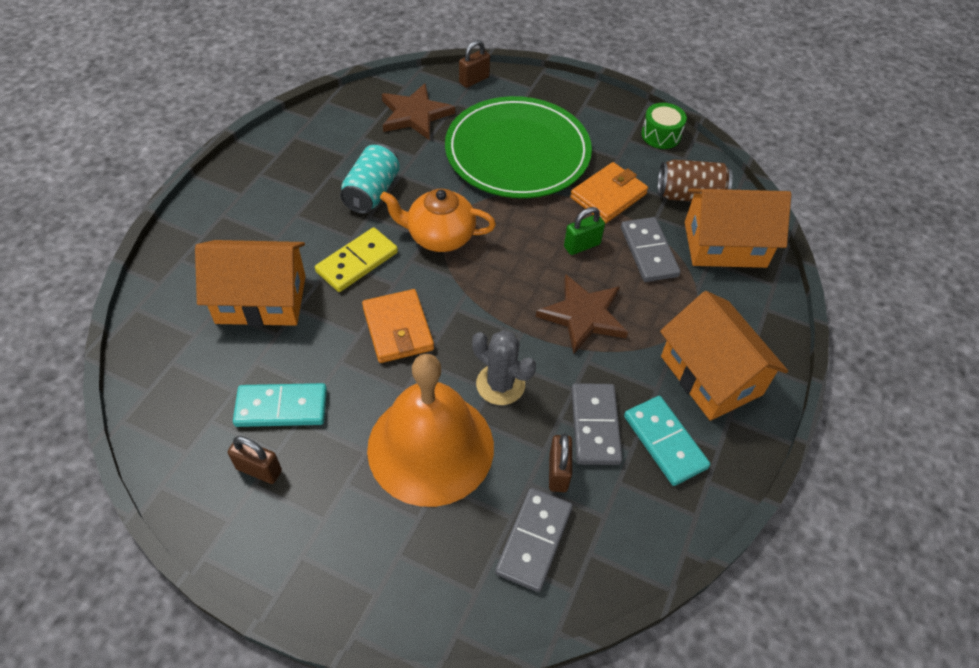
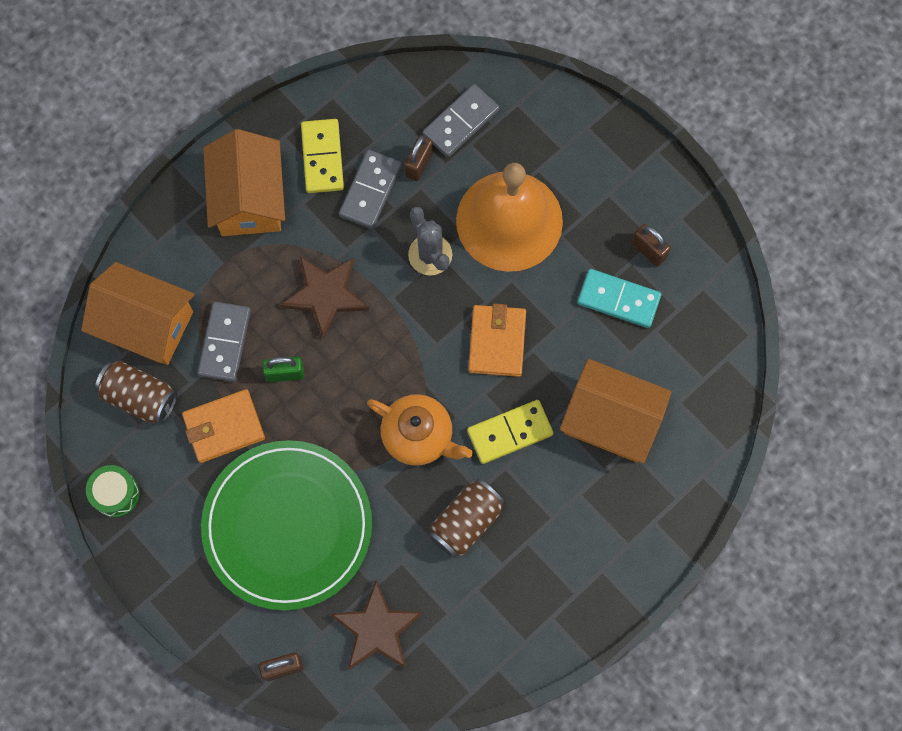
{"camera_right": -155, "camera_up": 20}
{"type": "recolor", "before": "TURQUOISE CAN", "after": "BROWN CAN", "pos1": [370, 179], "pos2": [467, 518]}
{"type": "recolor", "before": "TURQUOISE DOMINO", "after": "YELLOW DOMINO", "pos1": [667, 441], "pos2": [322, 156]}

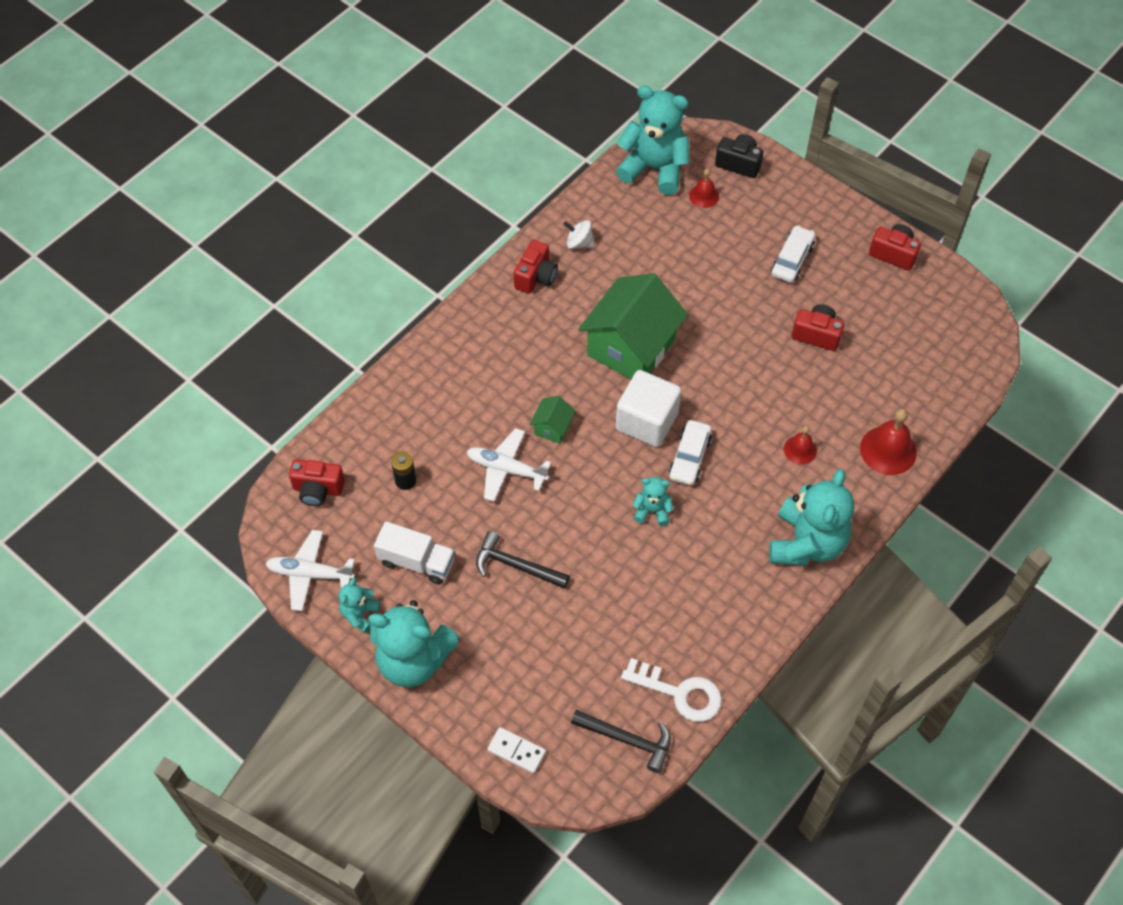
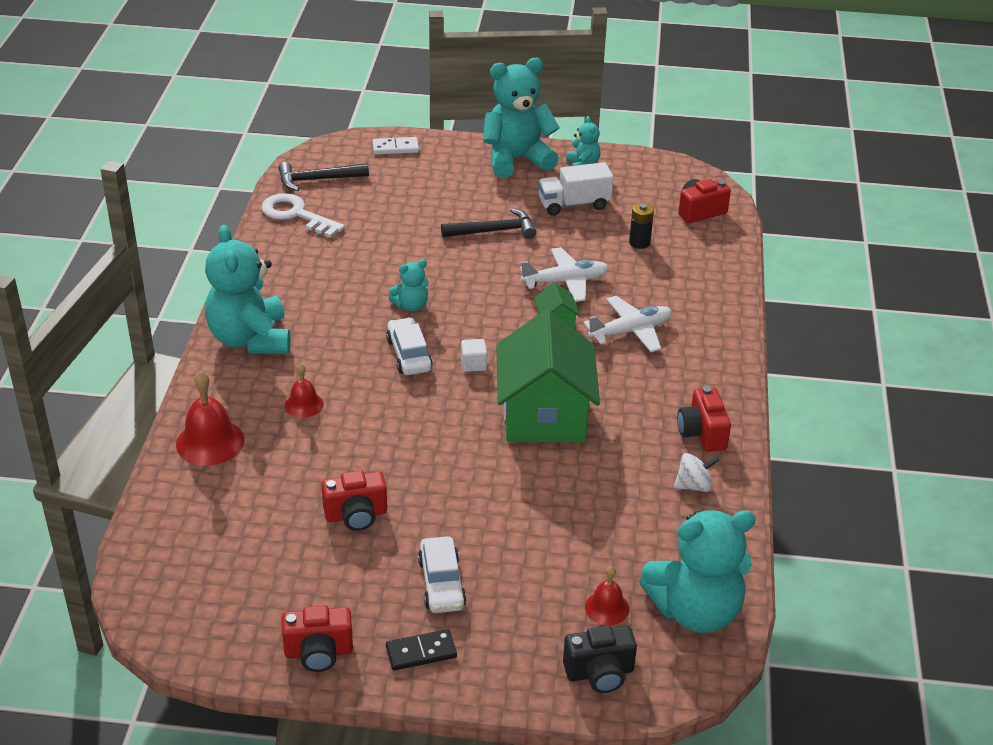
{"camera_right": 145, "camera_up": -20}
{"type": "move", "before": "WHITE PLANE", "pos1": [310, 570], "pos2": [627, 324]}
{"type": "resize", "before": "WHITE CUBE", "pos1": [648, 408], "pos2": [474, 355], "scale": 0.42}
{"type": "rotate", "before": "WHITE KEY", "pos1": [671, 690], "pos2": [303, 215], "turn": 45}
{"type": "insert", "after": "BLACK DOMINO", "pos2": [421, 649]}

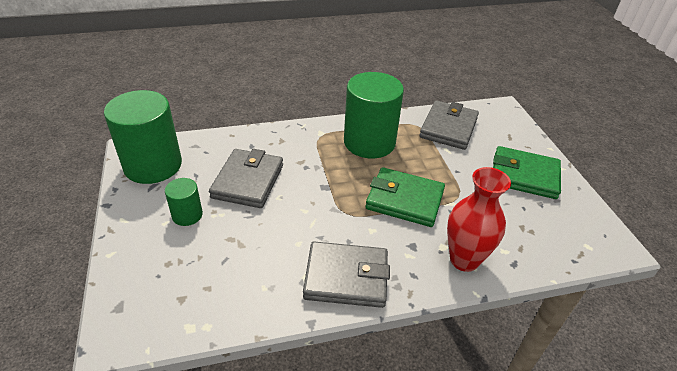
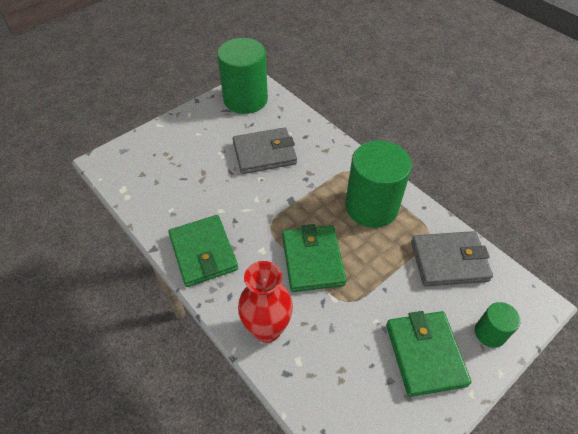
{"camera_right": 65, "camera_up": 10}
{"type": "move", "before": "GREEN CYLINDER", "pos1": [184, 202], "pos2": [498, 325]}
{"type": "recolor", "before": "GREY WALLET", "after": "GREEN WALLET", "pos1": [346, 274], "pos2": [203, 251]}

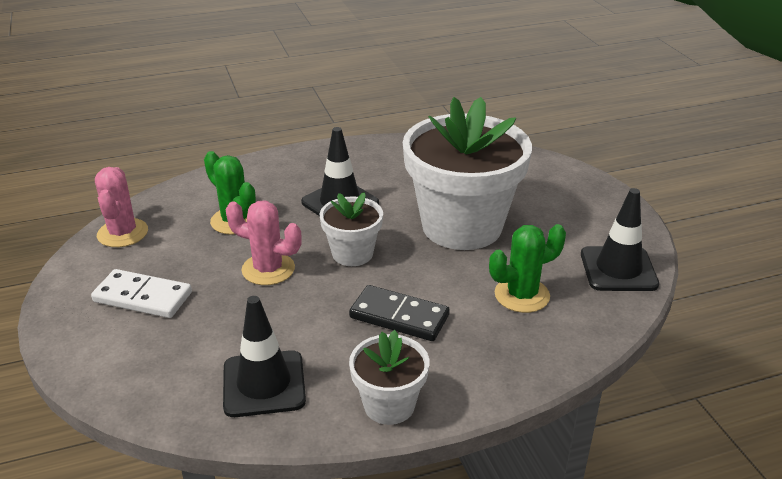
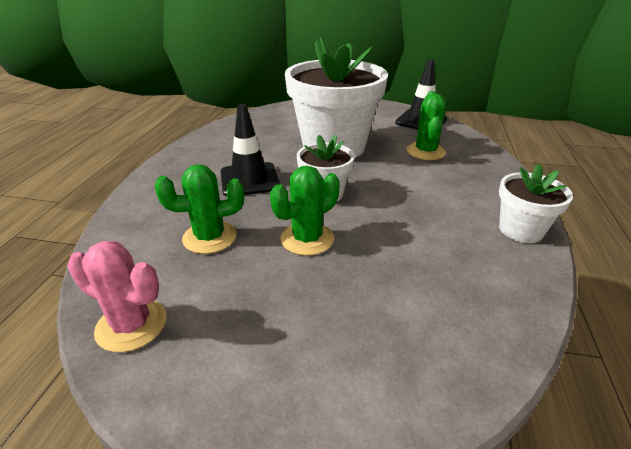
{"camera_right": -60, "camera_up": 0}
{"type": "delete", "before": "WHITE DOMINO", "pos1": [141, 293]}
{"type": "delete", "before": "BLACK TRAFFIC CONE", "pos1": [264, 356]}
{"type": "recolor", "before": "PINK CACTUS", "after": "GREEN CACTUS", "pos1": [264, 243], "pos2": [305, 211]}
{"type": "delete", "before": "BLACK DOMINO", "pos1": [399, 313]}

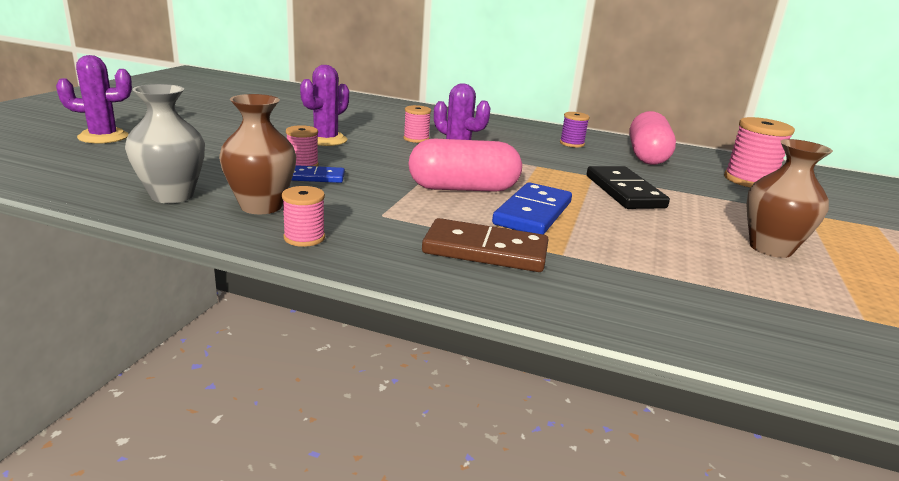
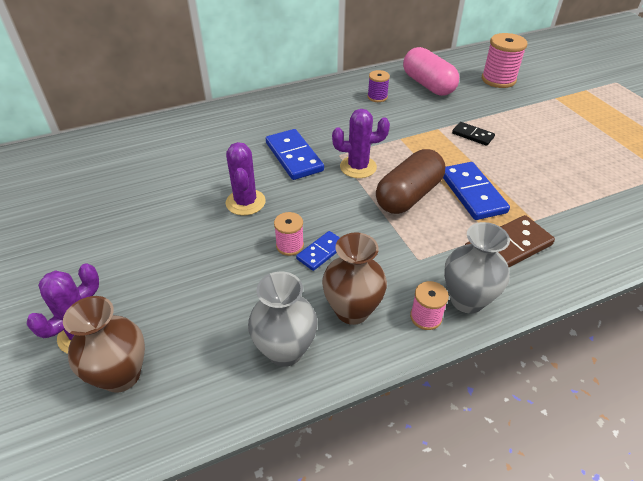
{"camera_right": -40, "camera_up": 20}
{"type": "replace", "before": "PINK SPOOL", "after": "BLUE DOMINO", "pos1": [417, 124], "pos2": [295, 154]}
{"type": "recolor", "before": "PINK CAPSULE", "after": "BROWN CAPSULE", "pos1": [465, 165], "pos2": [410, 181]}
{"type": "resize", "before": "BLACK DOMINO", "pos1": [628, 187], "pos2": [473, 134], "scale": 0.58}
{"type": "move", "before": "BROWN VASE", "pos1": [789, 198], "pos2": [104, 344]}
{"type": "insert", "after": "GREY VASE", "pos2": [477, 267]}

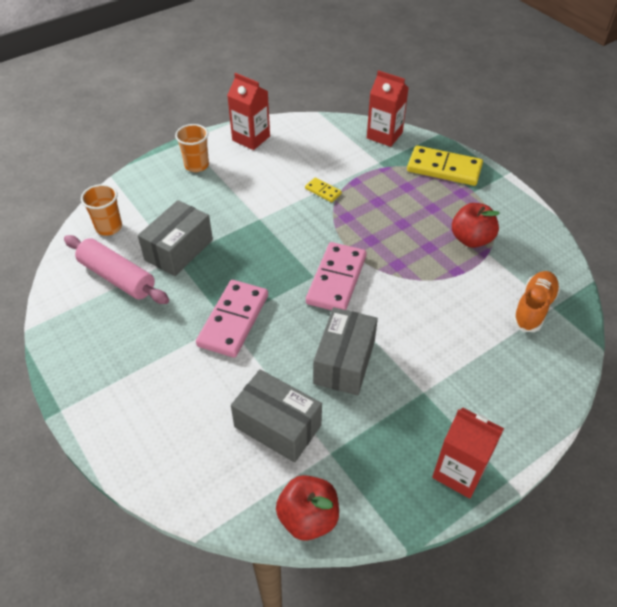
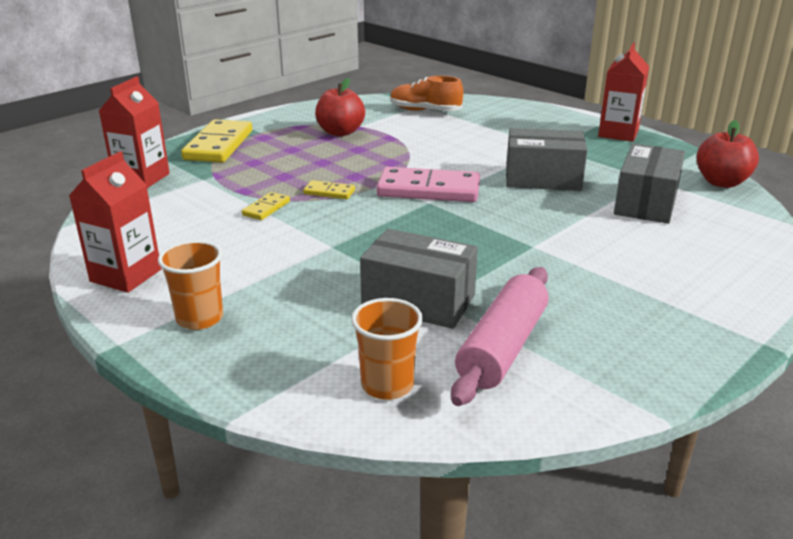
{"camera_right": -100, "camera_up": -20}
{"type": "delete", "before": "PINK DOMINO", "pos1": [232, 319]}
{"type": "insert", "after": "YELLOW DOMINO", "pos2": [329, 189]}

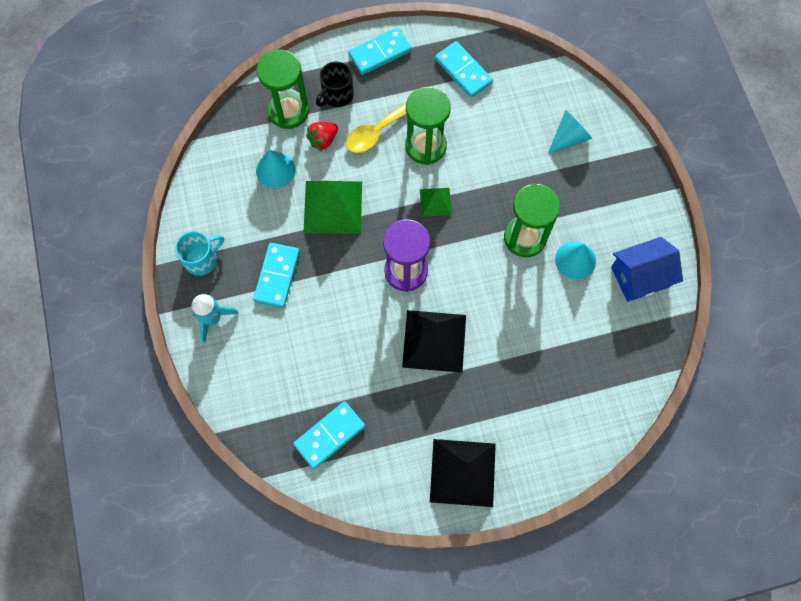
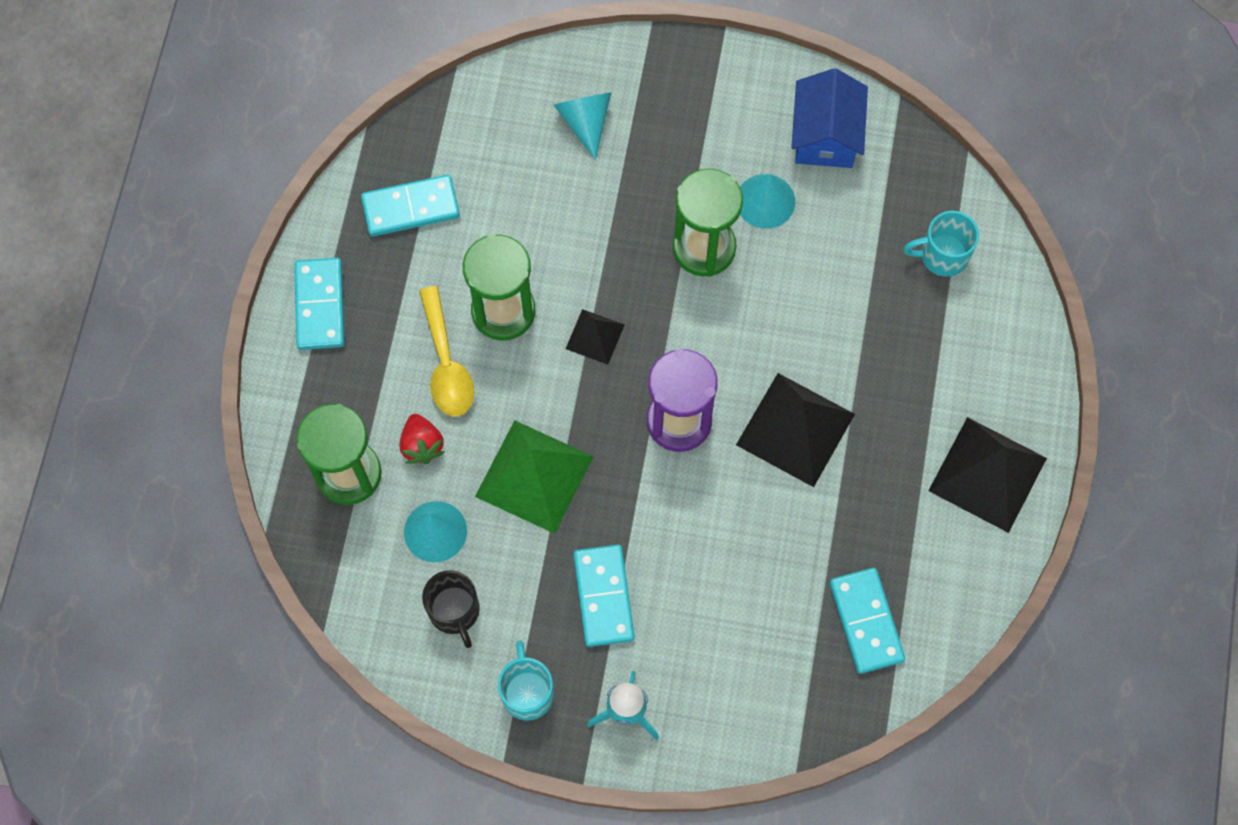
{"camera_right": -65, "camera_up": 0}
{"type": "rotate", "before": "TURQUOISE DOMINO", "pos1": [276, 275], "pos2": [604, 596], "turn": 45}
{"type": "move", "before": "BLACK MUG", "pos1": [335, 84], "pos2": [451, 609]}
{"type": "recolor", "before": "GREEN PYRAMID", "after": "BLACK PYRAMID", "pos1": [436, 202], "pos2": [595, 337]}
{"type": "insert", "after": "TURQUOISE MUG", "pos2": [941, 244]}

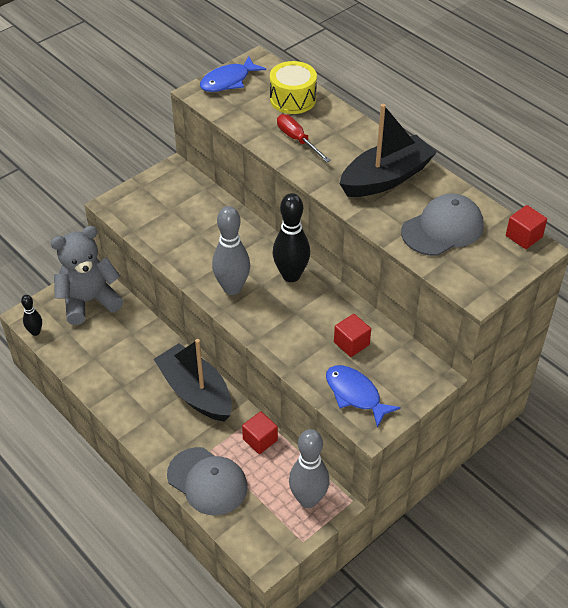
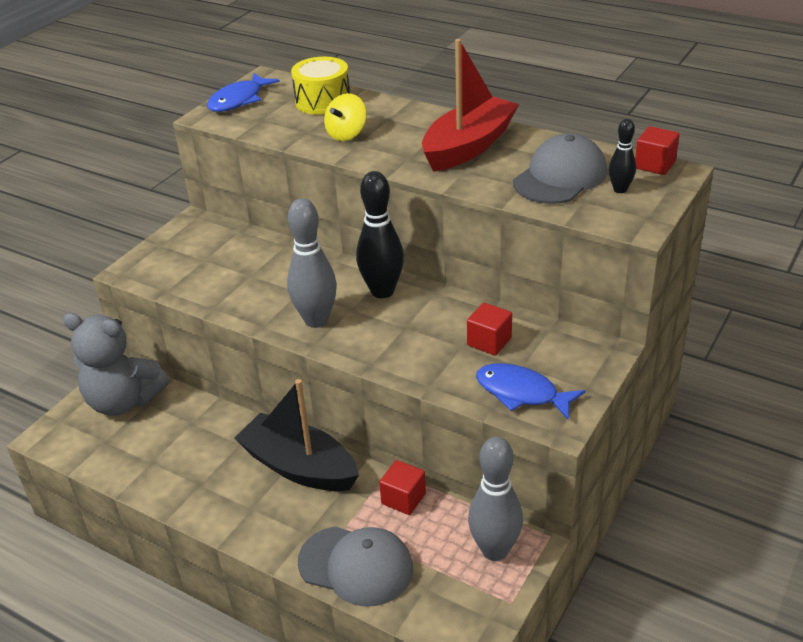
{"camera_right": -15, "camera_up": -10}
{"type": "move", "before": "BLACK BOWLING PIN", "pos1": [31, 315], "pos2": [622, 156]}
{"type": "rotate", "before": "GREY TEDDY BEAR", "pos1": [86, 275], "pos2": [116, 364], "turn": -120}
{"type": "replace", "before": "RED SCREWDRIVER", "after": "YELLOW SPINNING TOP", "pos1": [304, 138], "pos2": [345, 117]}
{"type": "recolor", "before": "BLACK BOAT", "after": "RED BOAT", "pos1": [388, 150], "pos2": [470, 105]}

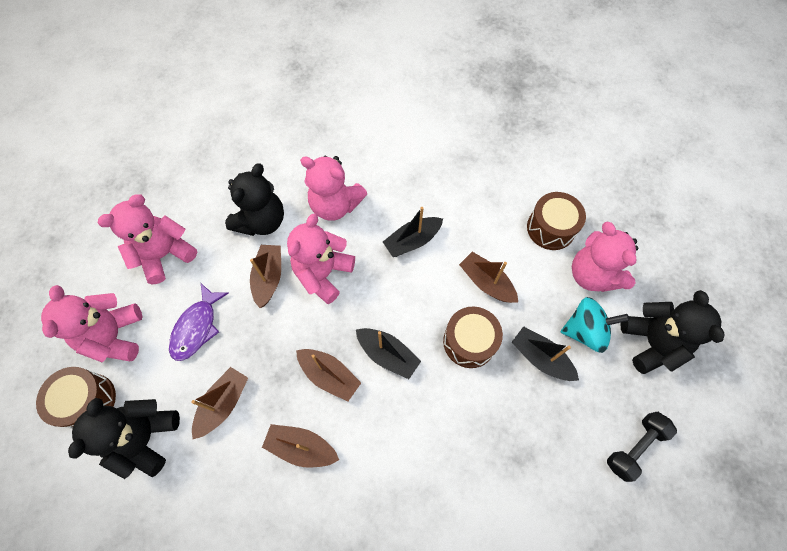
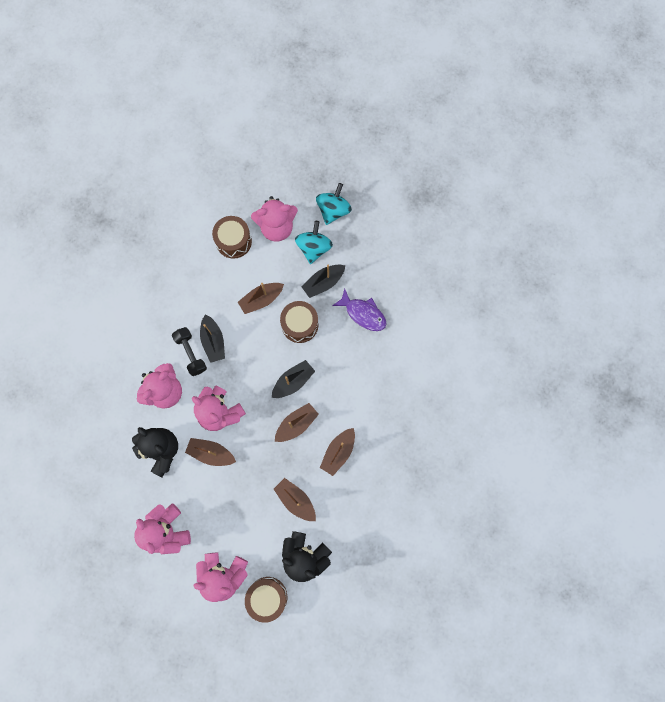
{"camera_right": -75, "camera_up": 10}
{"type": "move", "before": "PURPLE FISH", "pos1": [199, 322], "pos2": [359, 310]}
{"type": "move", "before": "BLACK DUMBBELL", "pos1": [642, 447], "pos2": [189, 351]}
{"type": "replace", "before": "BLACK TEDDY BEAR", "after": "TURQUOISE SPINNING TOP", "pos1": [672, 332], "pos2": [334, 204]}

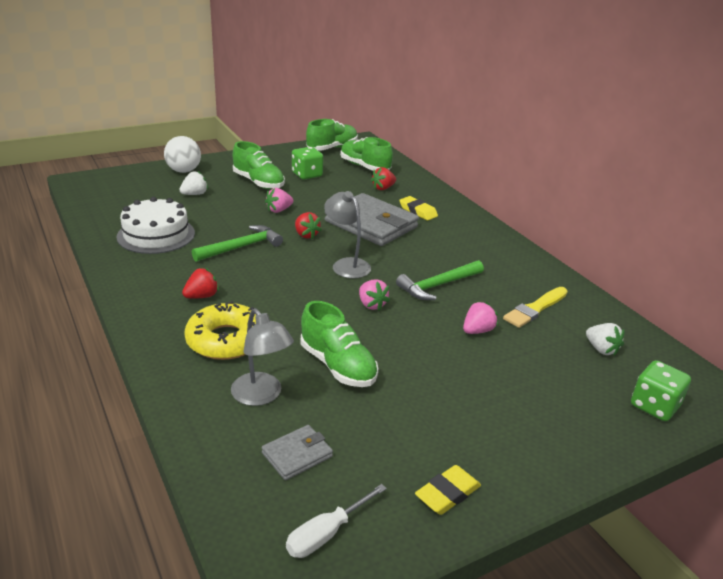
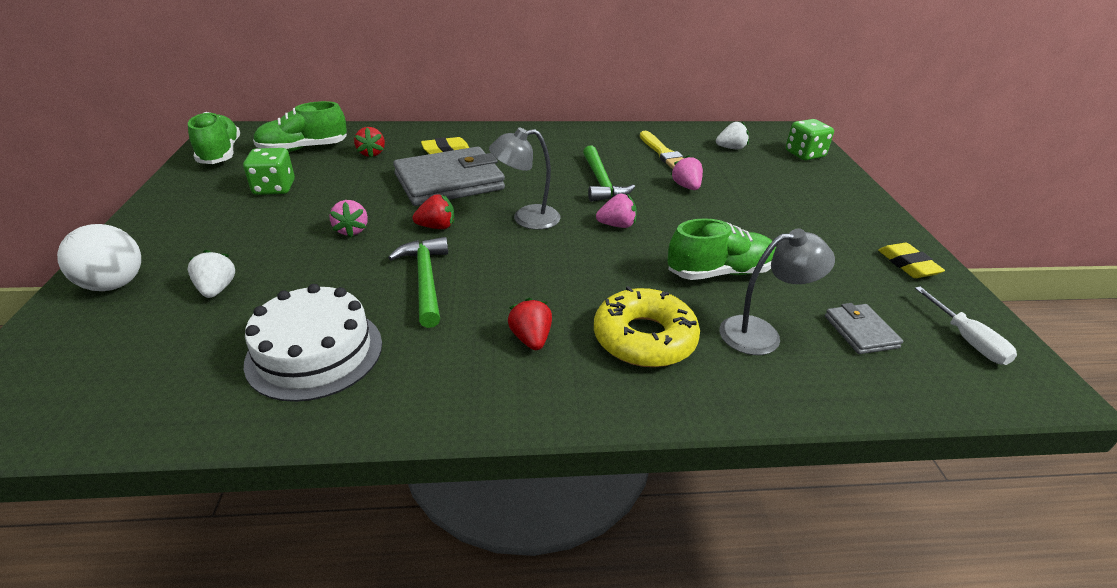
{"camera_right": -65, "camera_up": 5}
{"type": "delete", "before": "GREEN SHOE", "pos1": [259, 165]}

